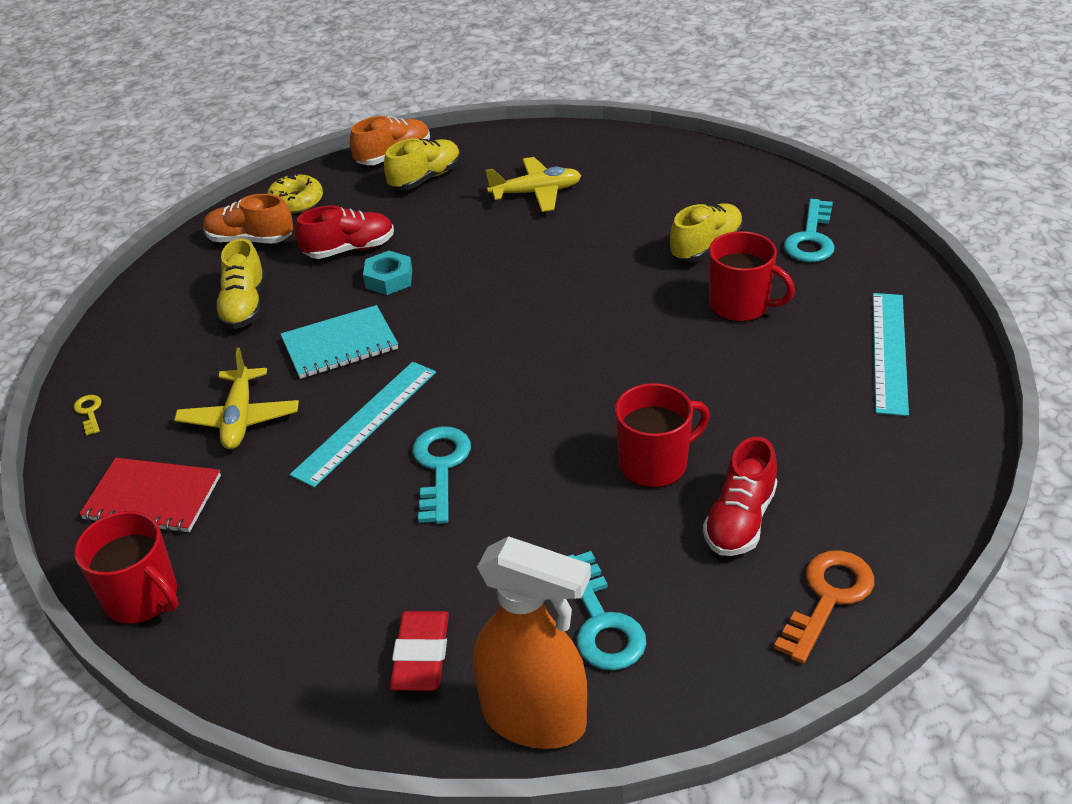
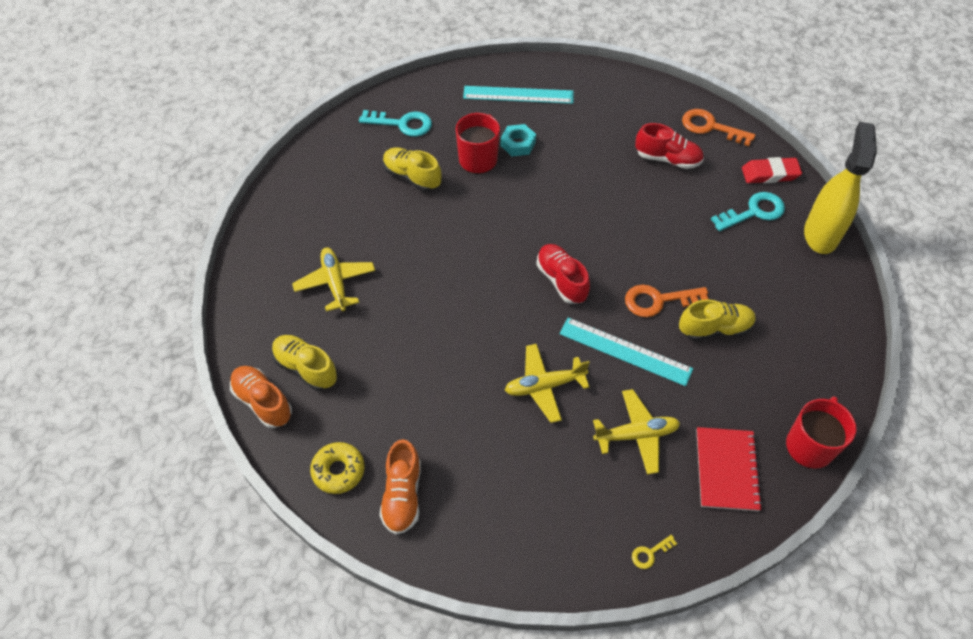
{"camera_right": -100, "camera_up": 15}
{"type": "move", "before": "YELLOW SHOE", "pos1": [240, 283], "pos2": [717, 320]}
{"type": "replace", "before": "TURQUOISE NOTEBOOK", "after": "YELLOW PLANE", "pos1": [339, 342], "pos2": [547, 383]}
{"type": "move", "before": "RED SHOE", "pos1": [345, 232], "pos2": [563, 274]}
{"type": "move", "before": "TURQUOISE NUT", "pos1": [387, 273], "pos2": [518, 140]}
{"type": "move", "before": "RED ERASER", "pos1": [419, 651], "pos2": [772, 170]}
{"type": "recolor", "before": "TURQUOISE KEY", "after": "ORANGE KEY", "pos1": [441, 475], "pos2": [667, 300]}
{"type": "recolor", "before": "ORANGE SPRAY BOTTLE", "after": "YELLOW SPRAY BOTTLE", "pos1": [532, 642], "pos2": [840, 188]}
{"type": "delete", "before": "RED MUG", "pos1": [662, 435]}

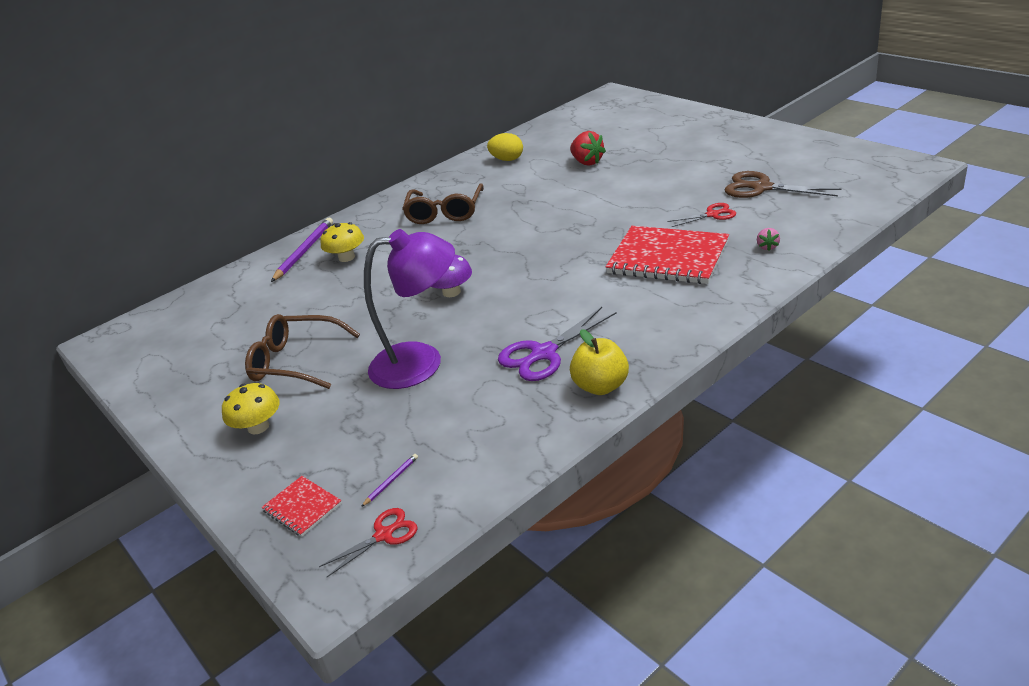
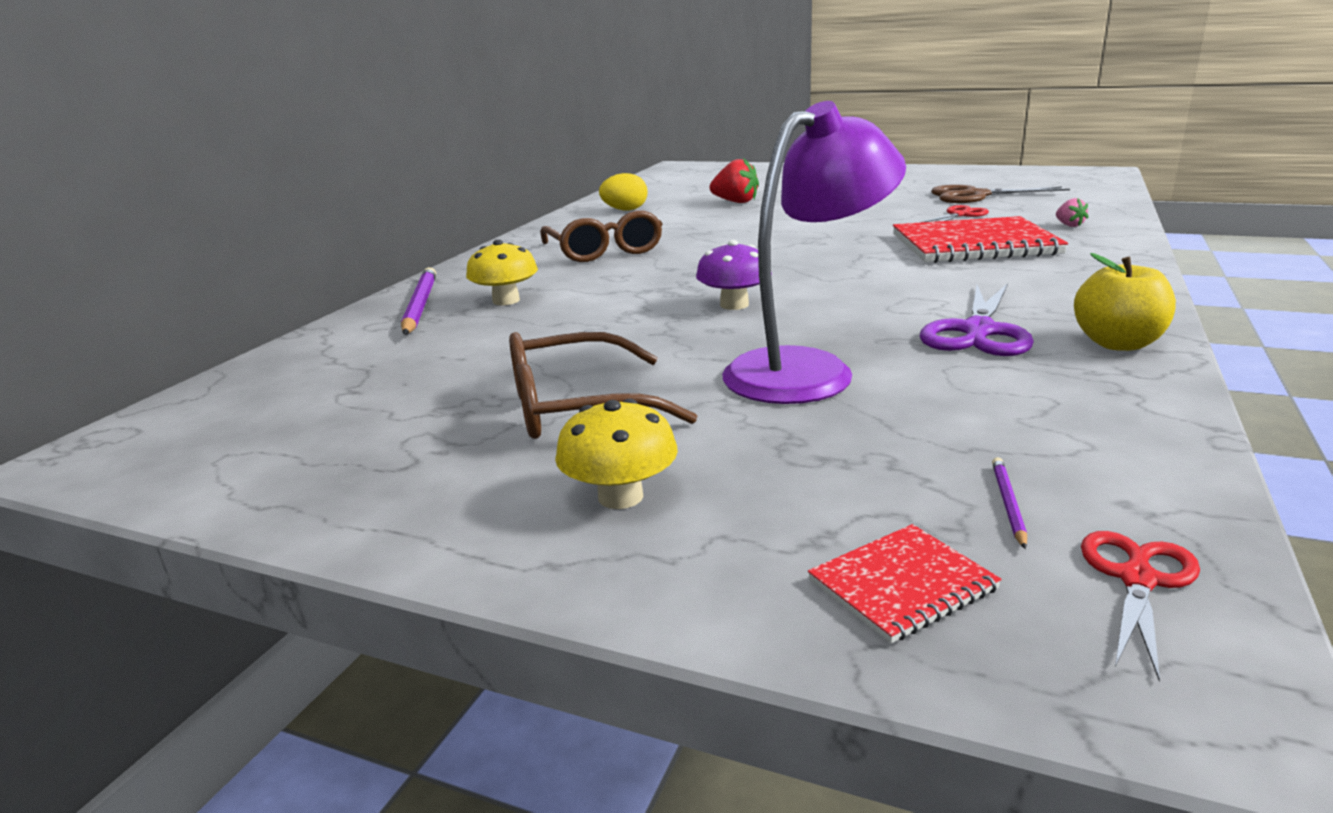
{"camera_right": -30, "camera_up": -10}
{"type": "rotate", "before": "RED NOTEBOOK", "pos1": [301, 506], "pos2": [905, 583], "turn": -45}

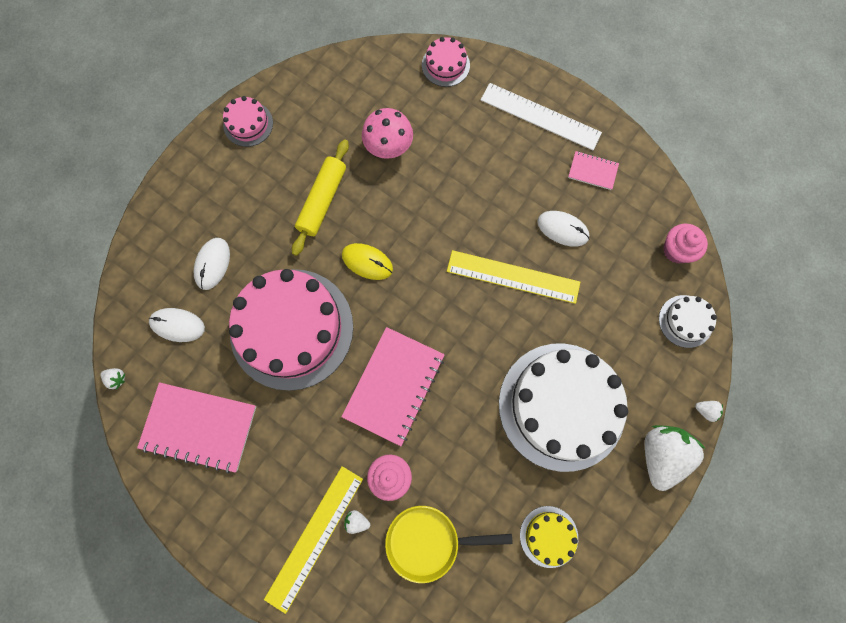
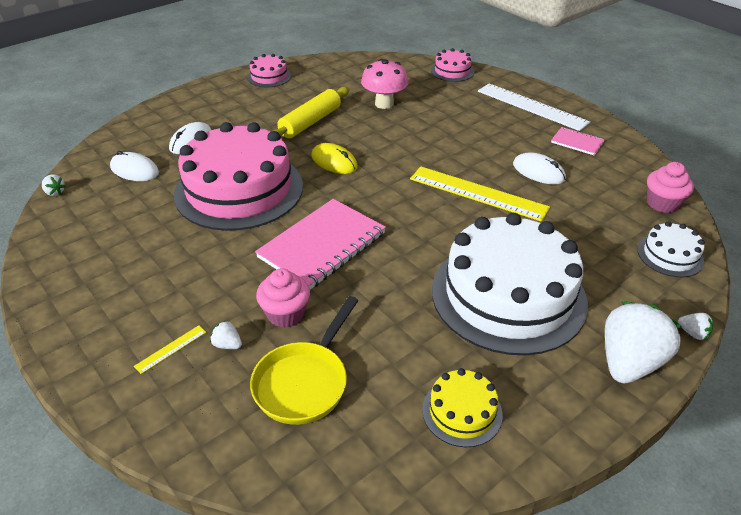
{"camera_right": 15, "camera_up": -35}
{"type": "delete", "before": "PINK NOTEBOOK", "pos1": [196, 427]}
{"type": "resize", "before": "YELLOW RULER", "pos1": [313, 540], "pos2": [170, 349], "scale": 0.41}
{"type": "rotate", "before": "YELLOW PAN", "pos1": [449, 544], "pos2": [304, 360], "turn": -75}

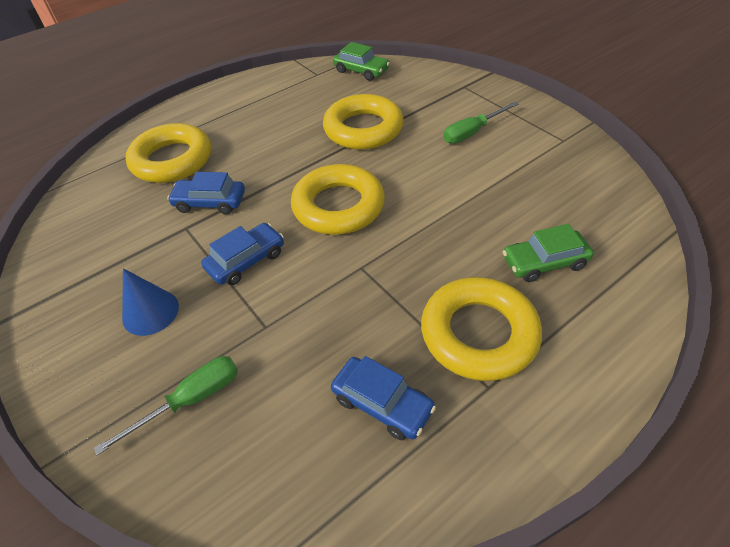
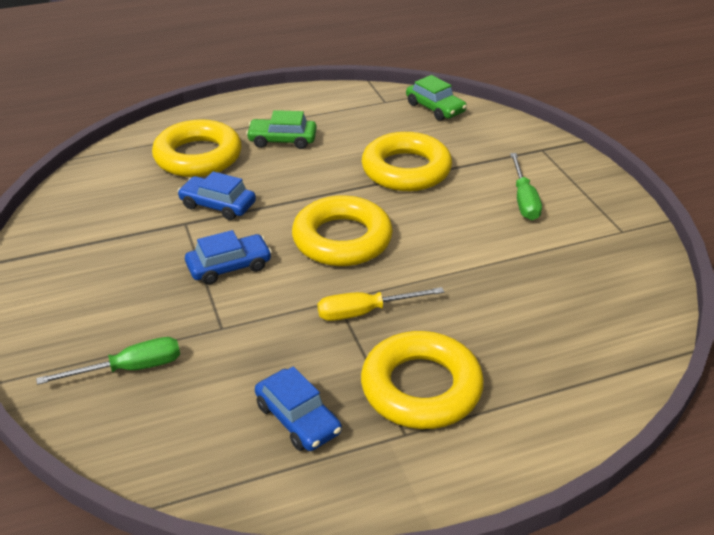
{"camera_right": 15, "camera_up": -10}
{"type": "delete", "before": "BLUE CONE", "pos1": [150, 302]}
{"type": "rotate", "before": "GREEN SCREWDRIVER", "pos1": [481, 123], "pos2": [526, 186], "turn": -75}
{"type": "move", "before": "GREEN CAR", "pos1": [548, 253], "pos2": [281, 129]}
{"type": "insert", "after": "YELLOW SCREWDRIVER", "pos2": [381, 304]}

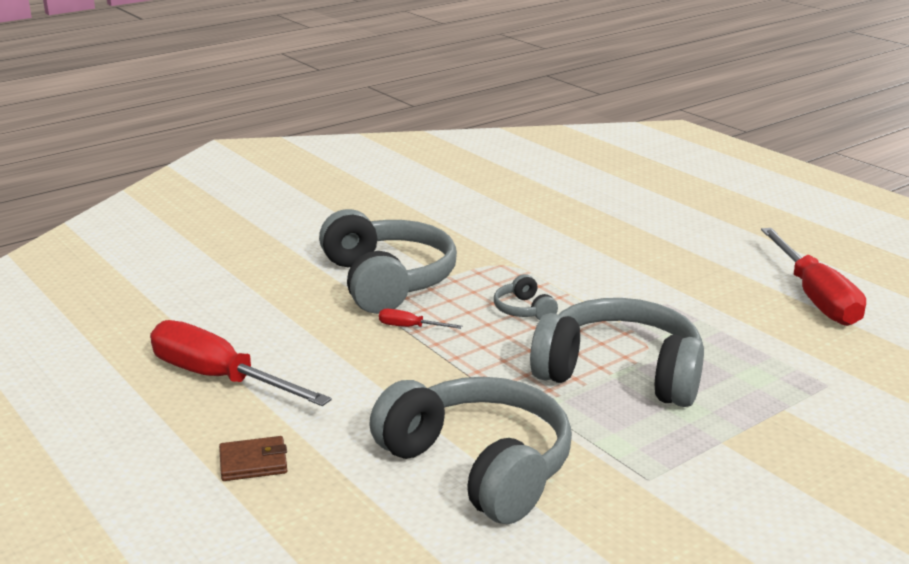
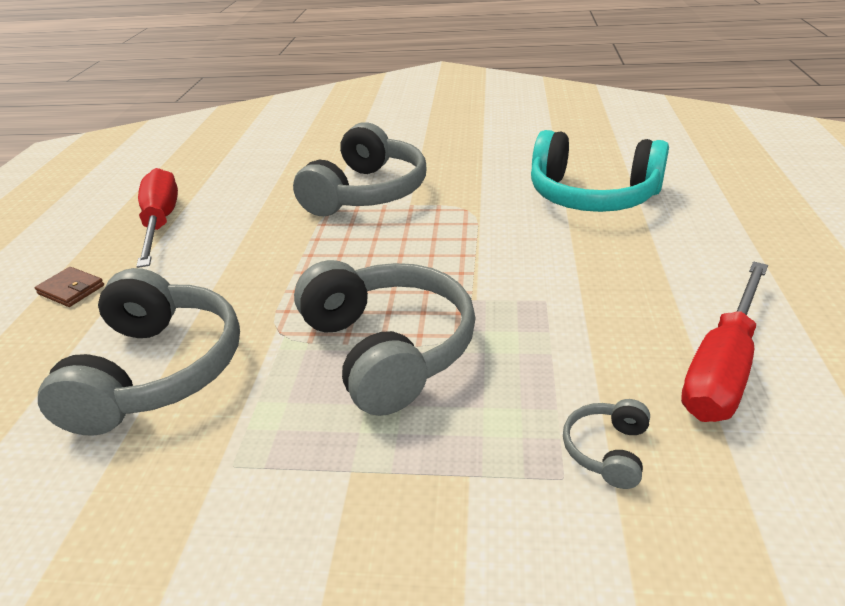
{"camera_right": 45, "camera_up": 10}
{"type": "delete", "before": "RED SCREWDRIVER", "pos1": [420, 319]}
{"type": "move", "before": "GREY HEADPHONES", "pos1": [526, 297], "pos2": [606, 444]}
{"type": "insert", "after": "TURQUOISE HEADPHONES", "pos2": [600, 171]}

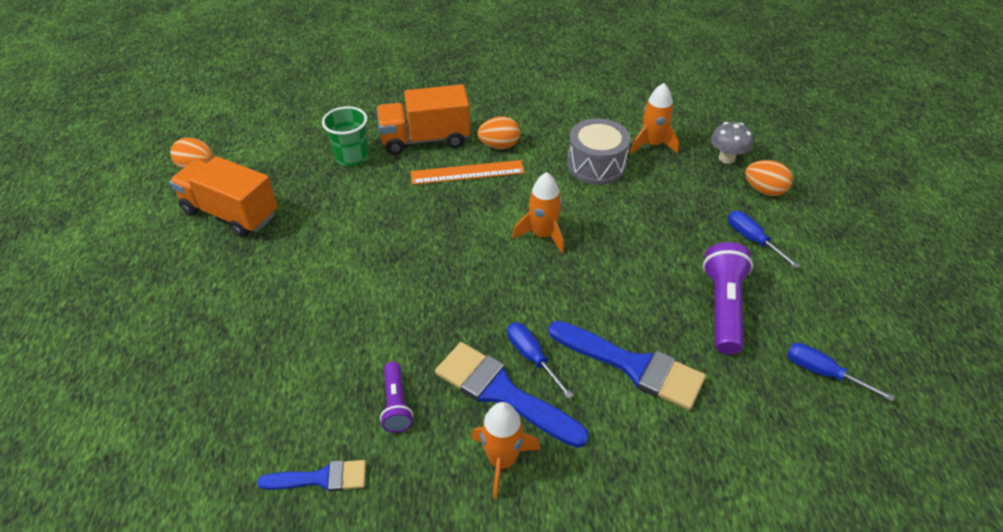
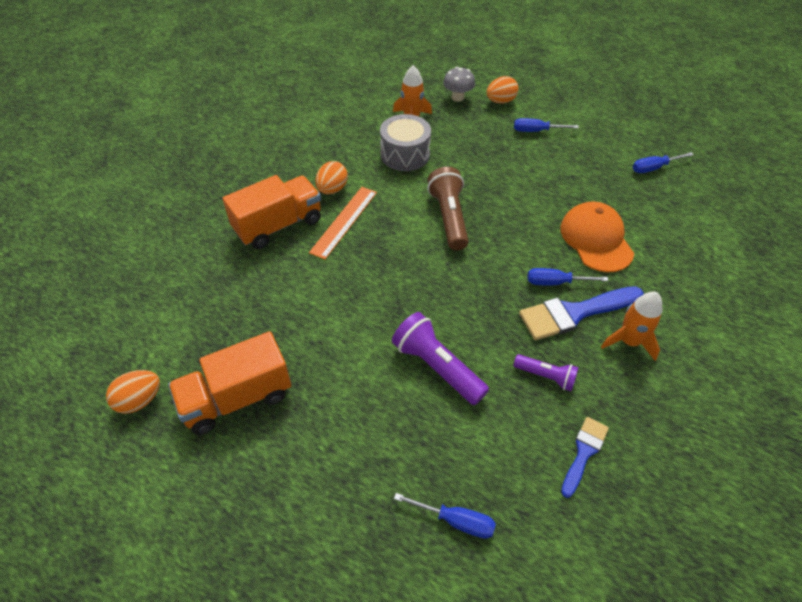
{"camera_right": -55, "camera_up": 5}
{"type": "delete", "before": "GREEN CUP", "pos1": [345, 136]}
{"type": "rotate", "before": "ORANGE TRUCK", "pos1": [423, 119], "pos2": [271, 212], "turn": -150}
{"type": "replace", "before": "ORANGE ROCKET", "after": "BROWN FLASHLIGHT", "pos1": [538, 212], "pos2": [448, 208]}
{"type": "replace", "before": "BLUE BRUSH", "after": "ORANGE CAP", "pos1": [627, 365], "pos2": [597, 236]}
{"type": "move", "before": "PURPLE FLASHLIGHT", "pos1": [728, 298], "pos2": [440, 358]}
{"type": "insert", "after": "BLUE SCREWDRIVER", "pos2": [445, 516]}

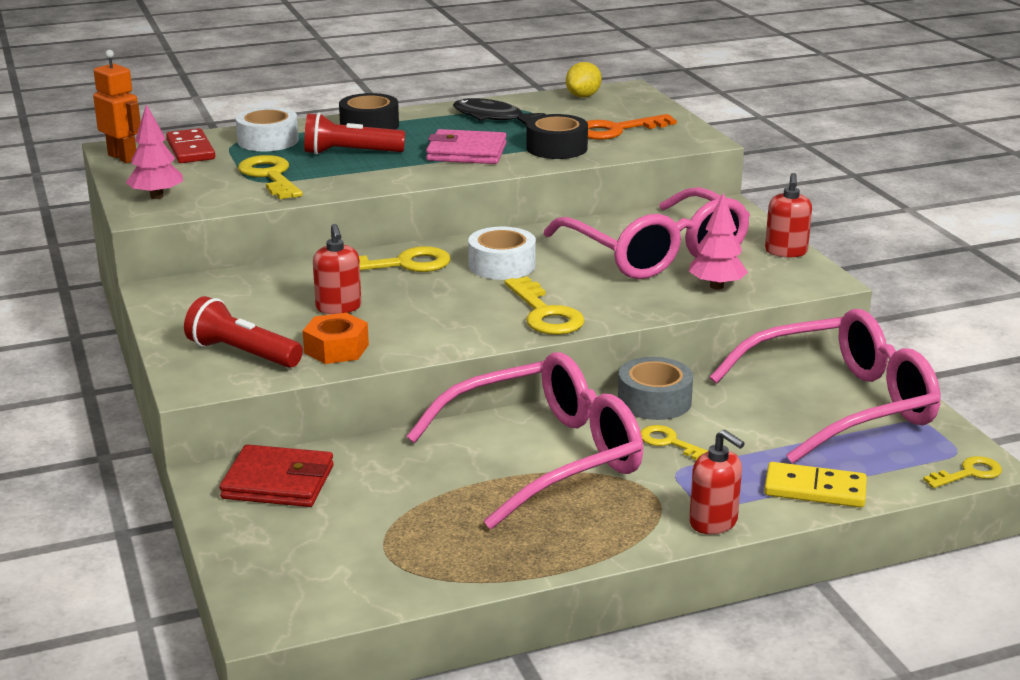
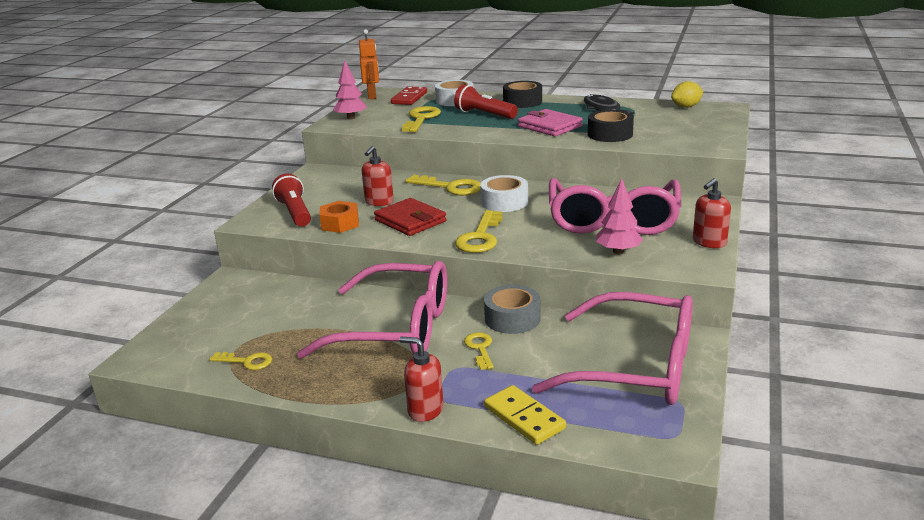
{"camera_right": 40, "camera_up": 0}
{"type": "move", "before": "RED WALLET", "pos1": [277, 476], "pos2": [410, 217]}
{"type": "delete", "before": "ORANGE KEY", "pos1": [632, 127]}
{"type": "rotate", "before": "RED SOAP DISPENSER", "pos1": [717, 481], "pos2": [421, 379], "turn": 120}
{"type": "move", "before": "YELLOW KEY", "pos1": [962, 472], "pos2": [240, 361]}

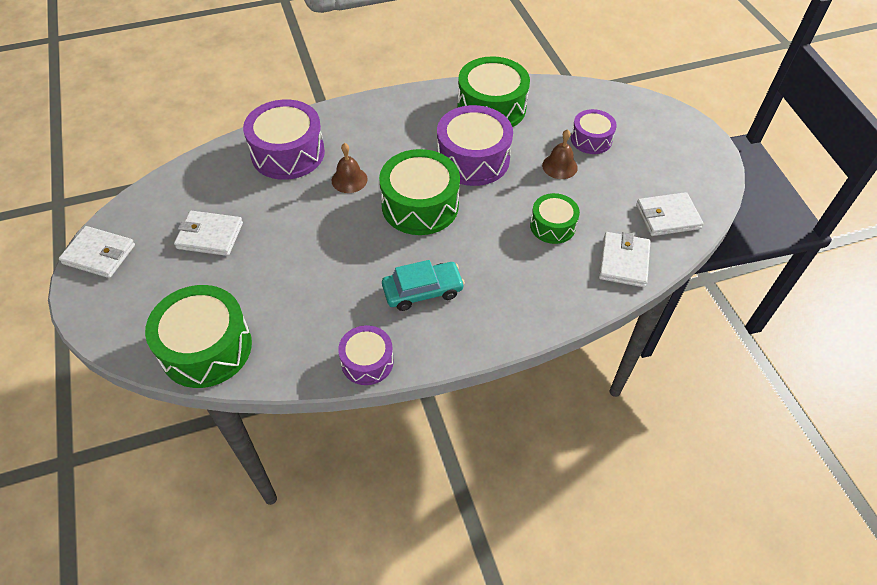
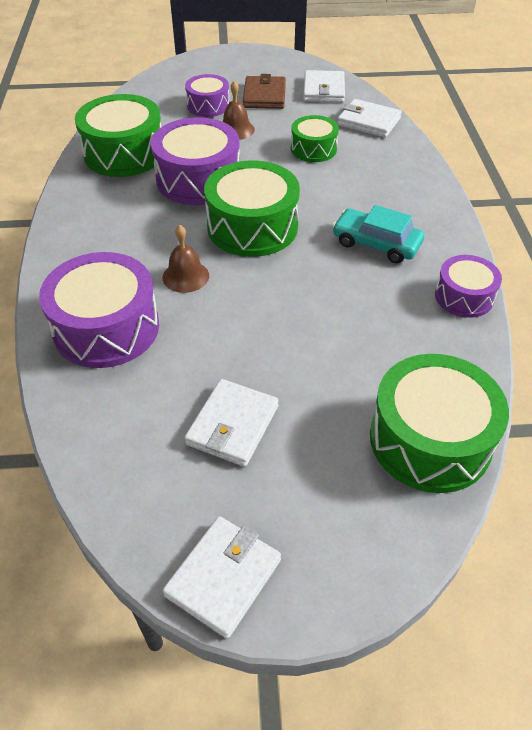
{"camera_right": -75, "camera_up": -5}
{"type": "rotate", "before": "TURQUOISE CAR", "pos1": [423, 285], "pos2": [378, 234], "turn": -60}
{"type": "insert", "after": "BROWN WALLET", "pos2": [264, 91]}

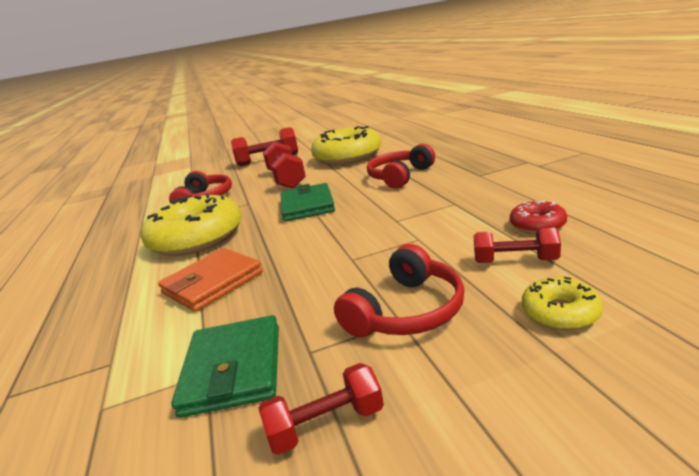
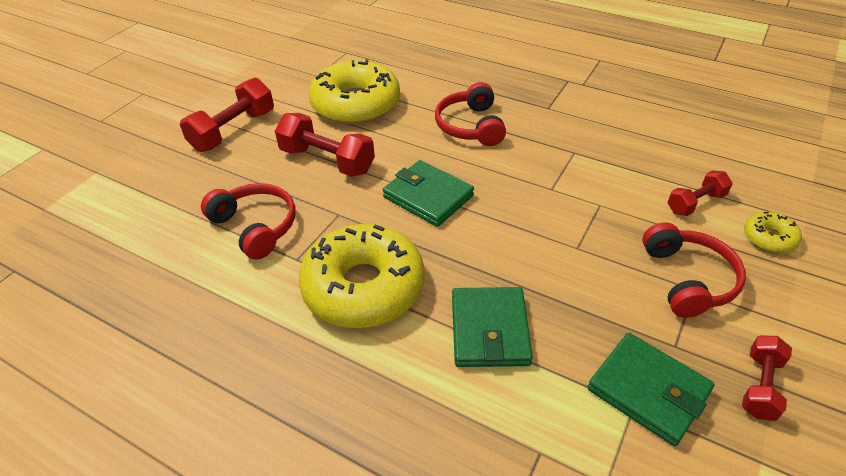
{"camera_right": -45, "camera_up": 20}
{"type": "recolor", "before": "ORANGE WALLET", "after": "GREEN WALLET", "pos1": [210, 280], "pos2": [492, 327]}
{"type": "delete", "before": "RED DONUT", "pos1": [538, 217]}

